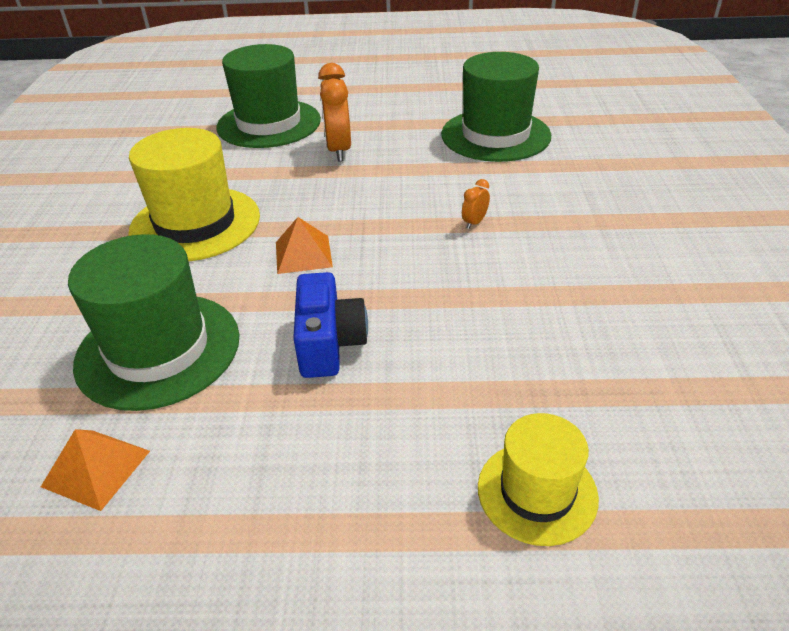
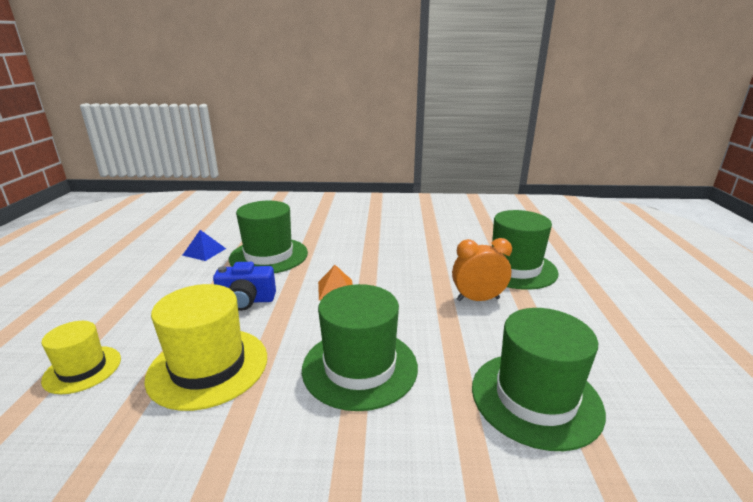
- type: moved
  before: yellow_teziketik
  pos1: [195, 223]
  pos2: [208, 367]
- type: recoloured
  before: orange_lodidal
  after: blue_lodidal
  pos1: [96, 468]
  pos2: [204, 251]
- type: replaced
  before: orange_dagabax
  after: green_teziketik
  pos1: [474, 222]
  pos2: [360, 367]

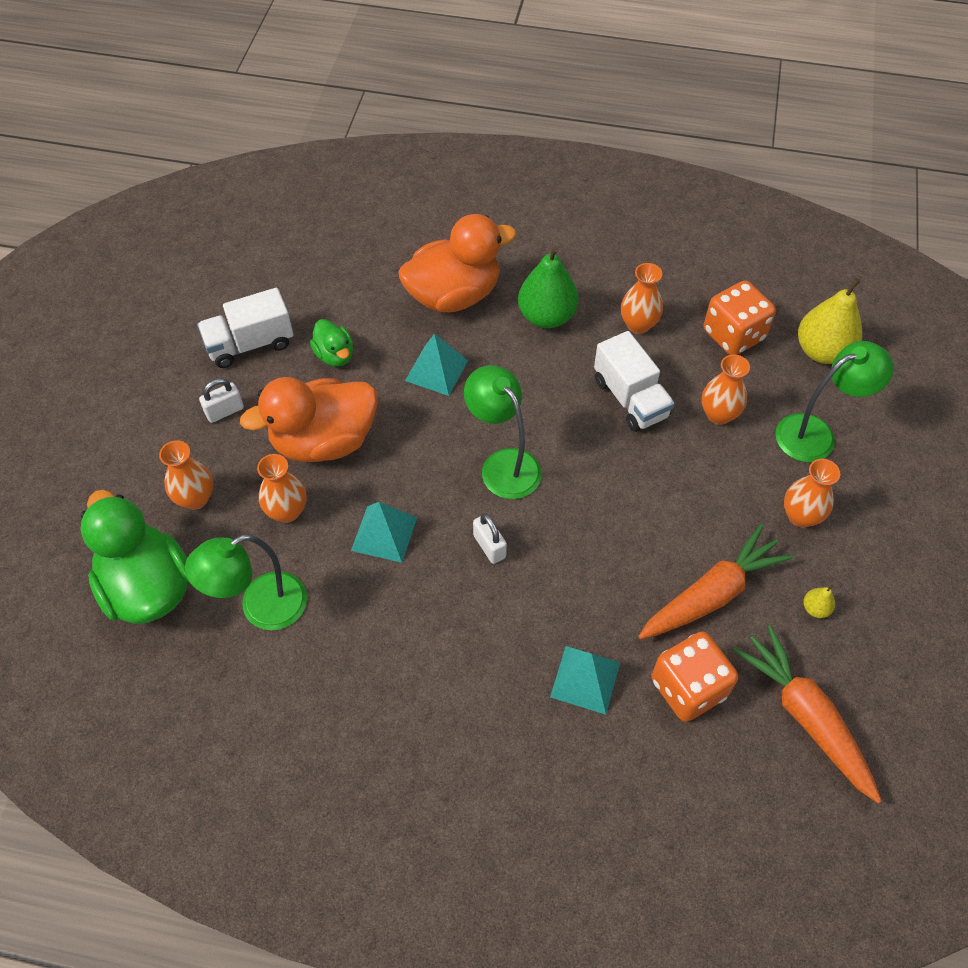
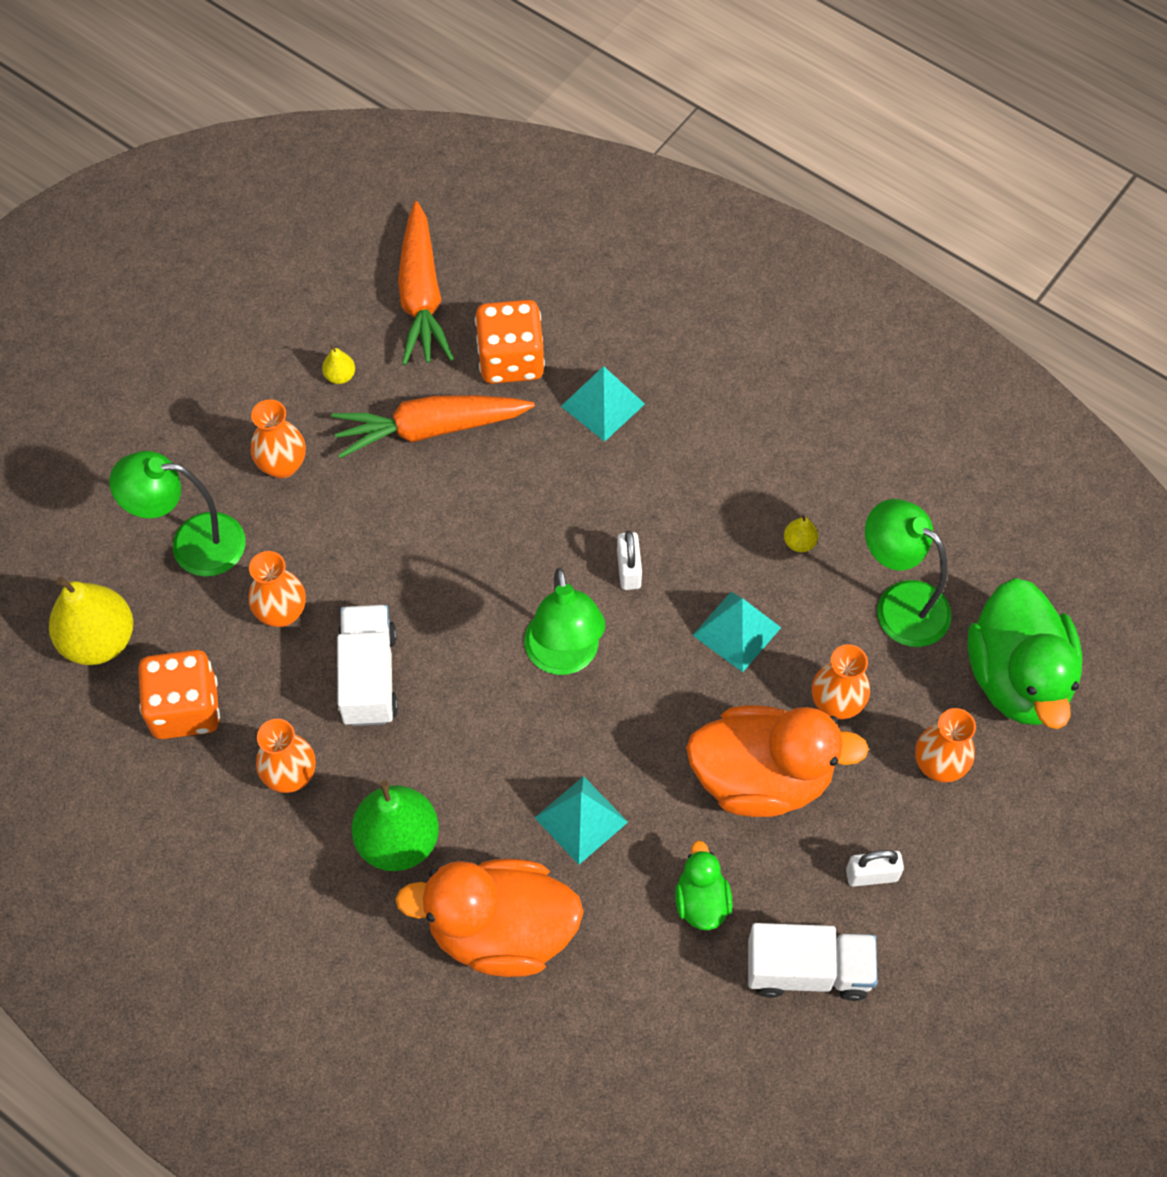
- type: added
  after: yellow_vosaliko
  pos2: [799, 542]
- type: turned
  before: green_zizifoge
  pos1: [261, 608]
  pos2: [899, 604]
  turn: -135

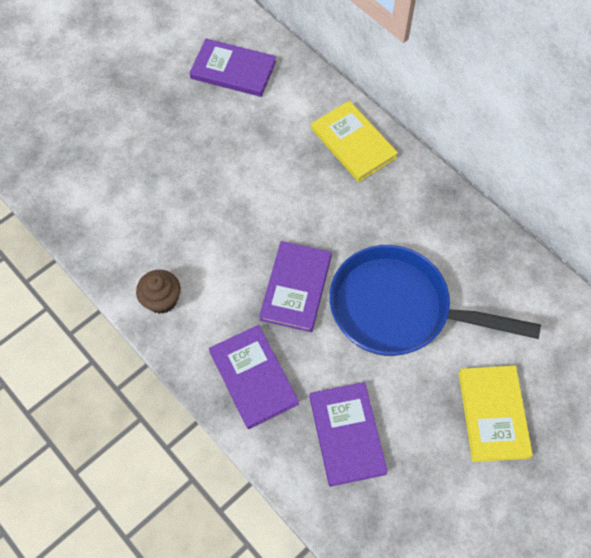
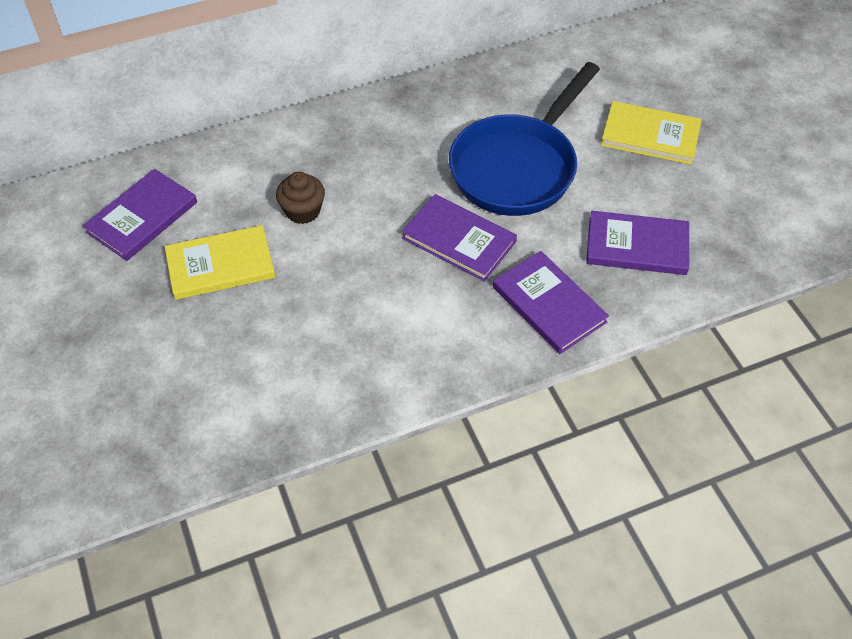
- type: moved
  before: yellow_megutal
  pos1: [353, 143]
  pos2: [220, 265]
- type: moved
  before: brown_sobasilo
  pos1: [162, 299]
  pos2: [303, 211]
- type: turned
  before: purple_megutal
  pos1: [253, 377]
  pos2: [549, 304]
  turn: 60

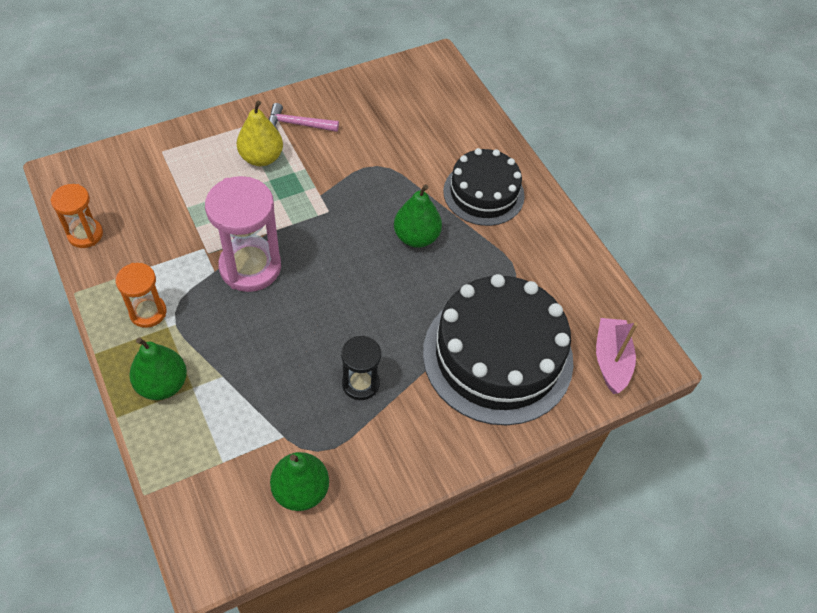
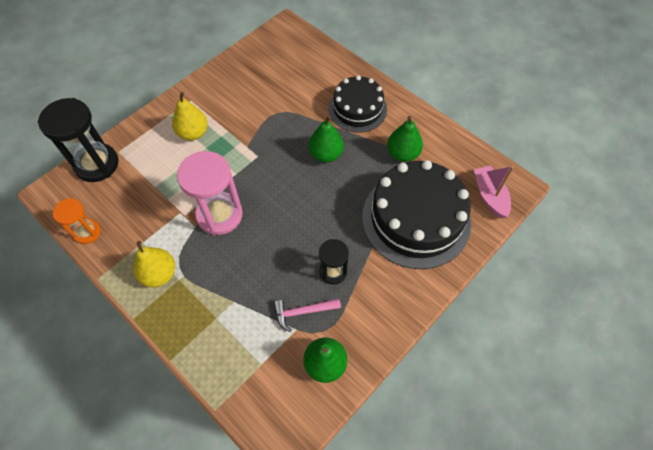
- type: added
  after: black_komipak
  pos2: [97, 164]
- type: replaced
  before: orange_komipak
  after: yellow_vosaliko
  pos1: [148, 312]
  pos2: [159, 274]
- type: moved
  before: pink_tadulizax
  pos1: [298, 124]
  pos2: [303, 312]
- type: moved
  before: green_vosaliko
  pos1: [162, 384]
  pos2: [402, 154]

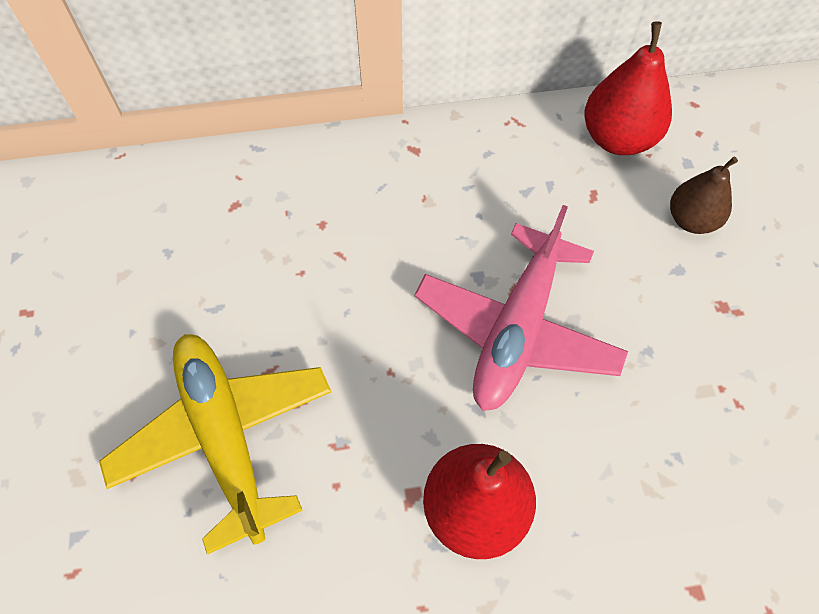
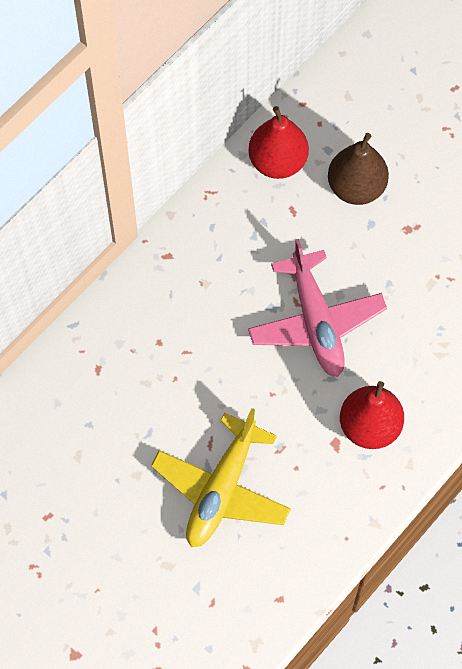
- type: turned
  before: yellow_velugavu
  pos1: [225, 437]
  pos2: [221, 489]
  turn: -90
- type: resized
  before: brown_vosaliko
  pos1: [691, 220]
  pos2: [356, 187]
  scale: 1.53

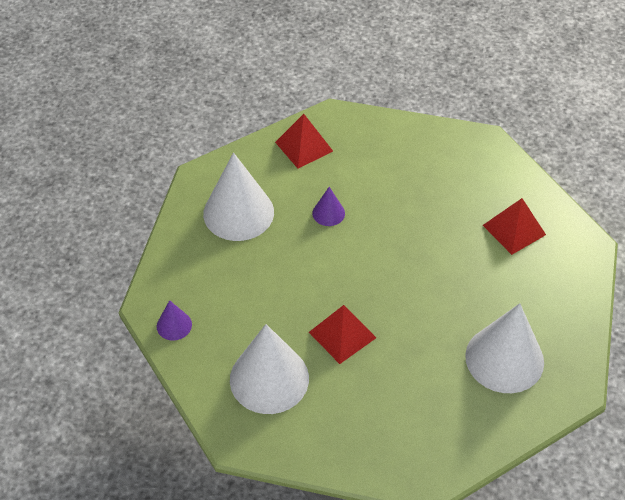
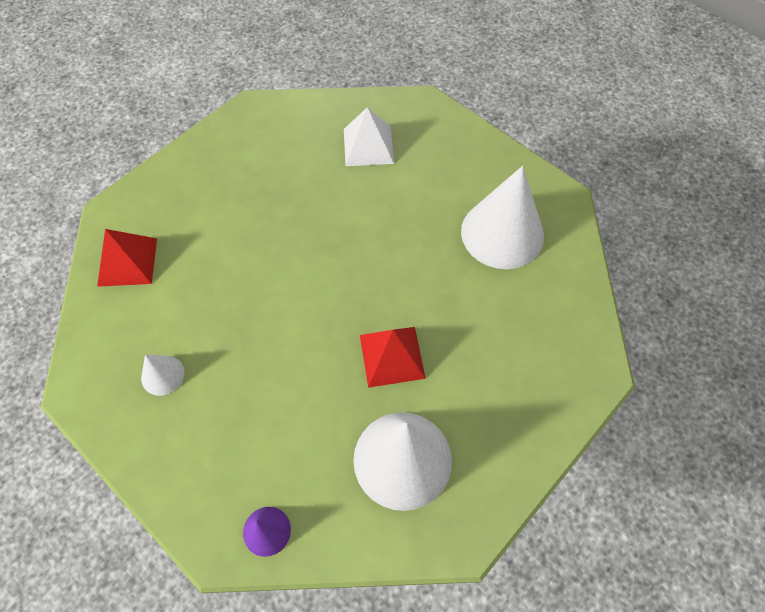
- type: resized
  before: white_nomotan
  pos1: [238, 212]
  pos2: [162, 375]
  scale: 0.46
- type: recoloured
  before: red_lodidal
  after: white_lodidal
  pos1: [514, 230]
  pos2: [368, 146]
- type: removed
  before: purple_nomotan
  pos1: [328, 213]

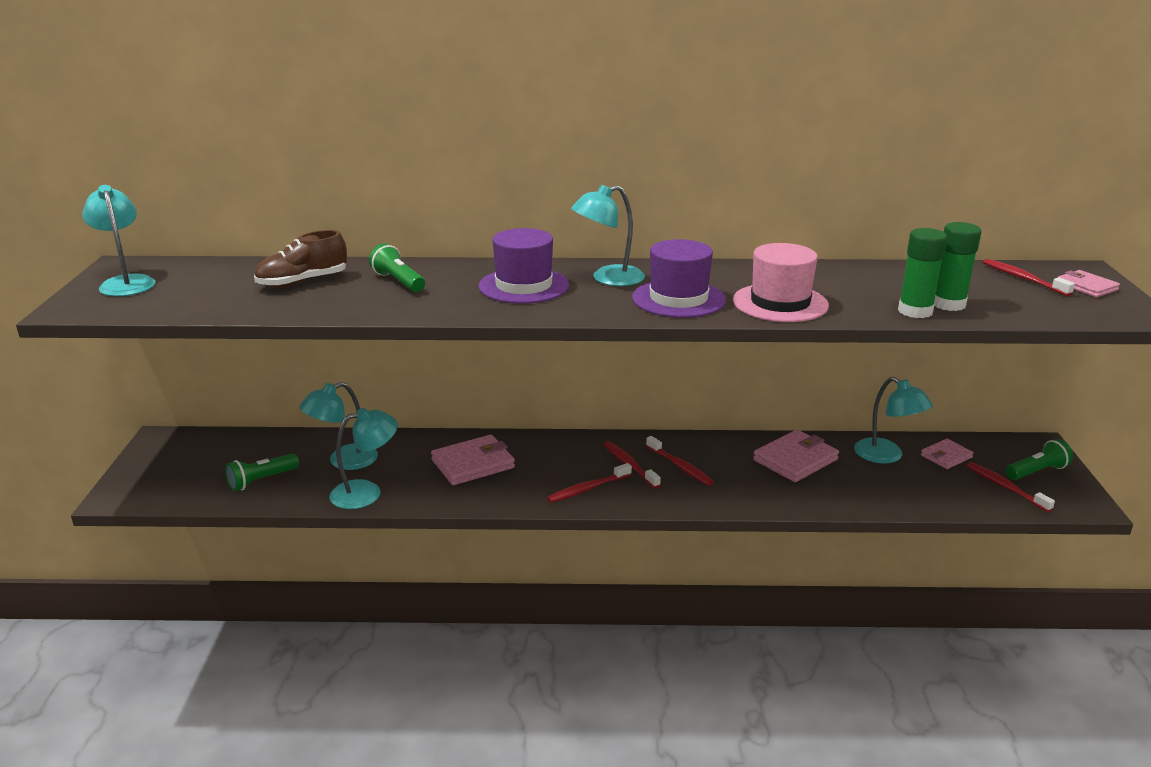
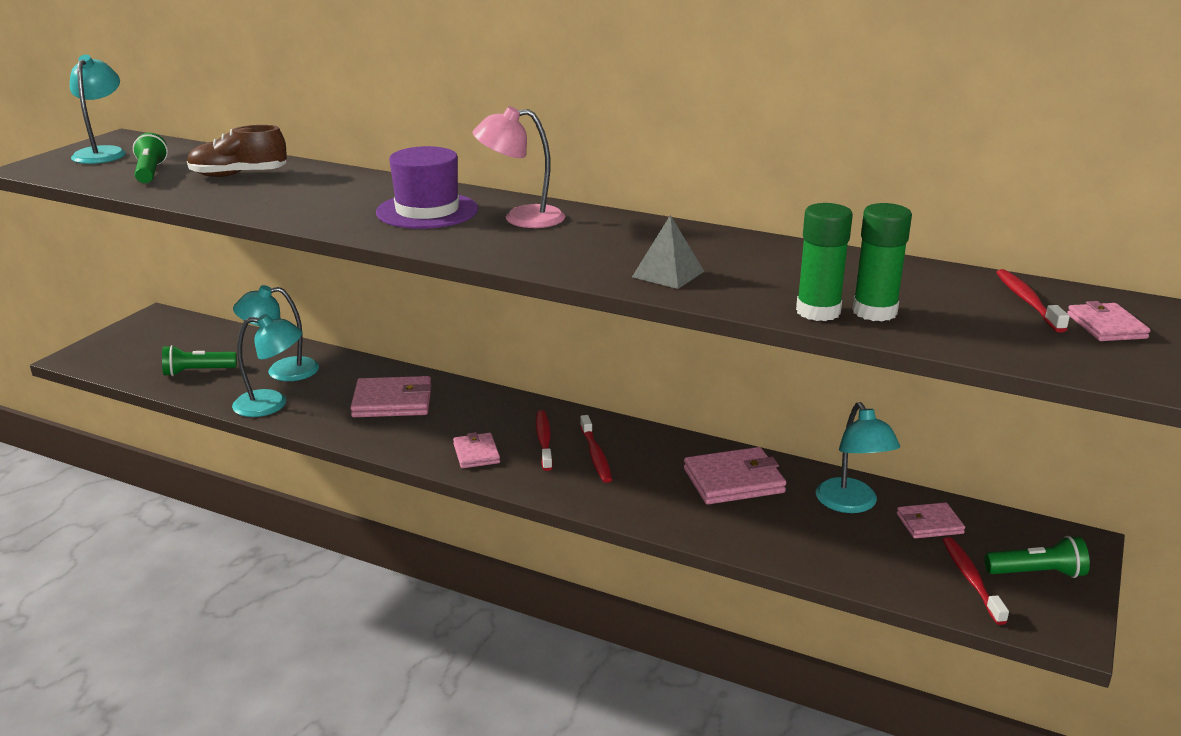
- type: moved
  before: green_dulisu
  pos1: [398, 282]
  pos2: [150, 172]
- type: replaced
  before: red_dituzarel
  after: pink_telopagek
  pos1: [588, 489]
  pos2: [476, 453]
- type: recoloured
  before: turquoise_zizifoge
  after: pink_zizifoge
  pos1: [608, 279]
  pos2: [521, 218]
- type: replaced
  before: pink_teziketik
  after: grey_lodidal
  pos1: [780, 303]
  pos2: [668, 274]
- type: removed
  before: purple_teziketik
  pos1: [678, 299]

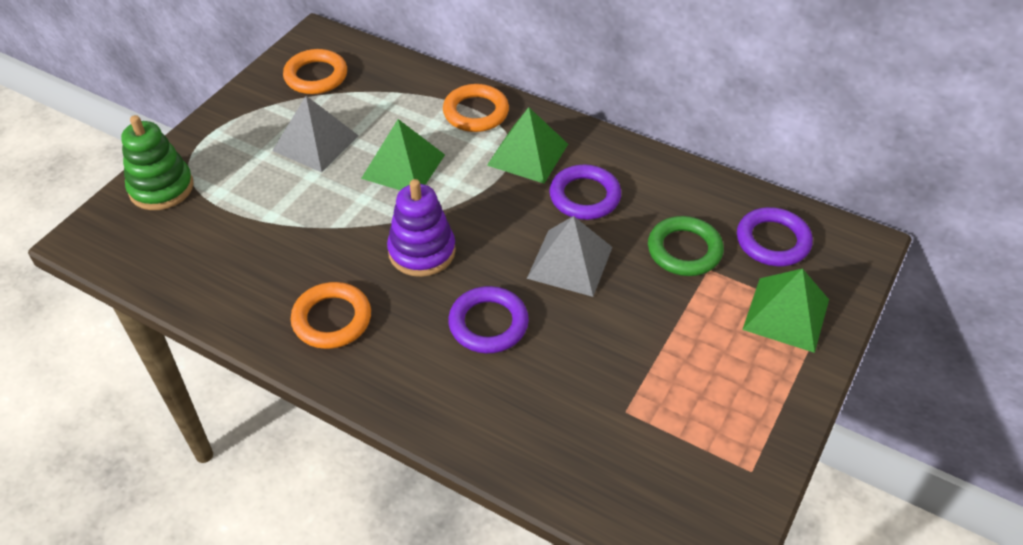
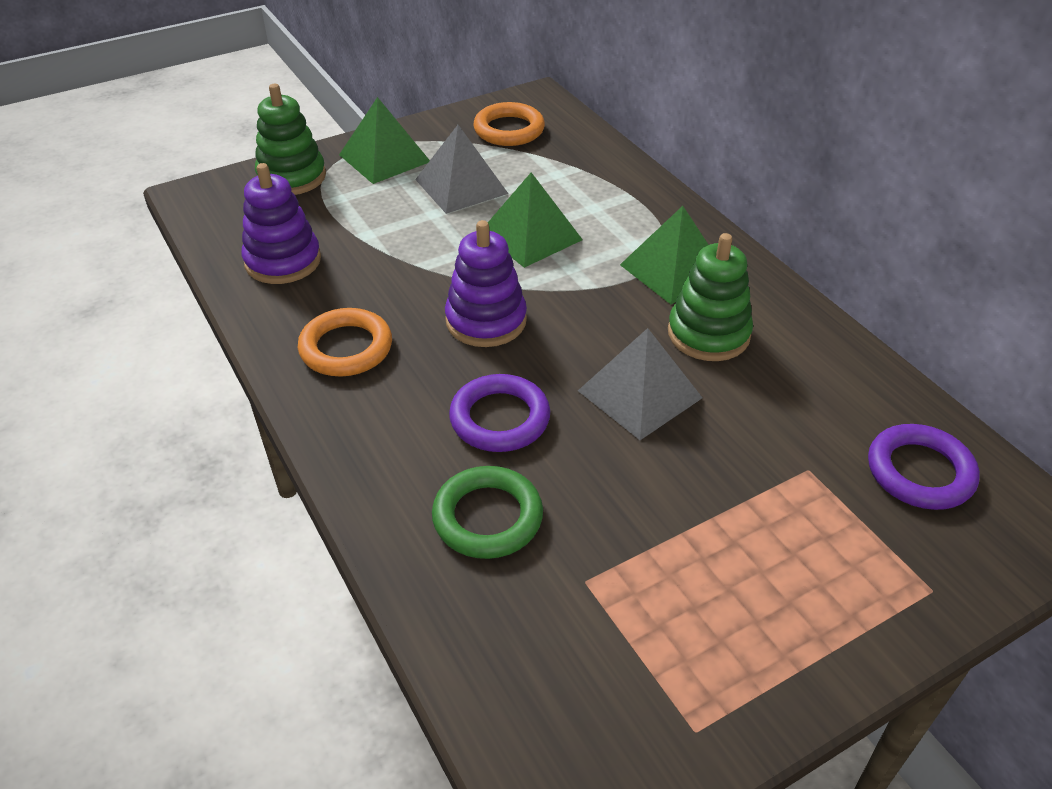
- type: added
  after: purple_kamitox
  pos2: [283, 261]
- type: moved
  before: green_lodidal
  pos1: [786, 314]
  pos2: [384, 158]
- type: moved
  before: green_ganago
  pos1: [684, 250]
  pos2: [487, 517]
- type: replaced
  before: purple_ganago
  after: green_kamitox
  pos1: [584, 196]
  pos2: [708, 334]
- type: removed
  before: orange_ganago
  pos1: [476, 112]

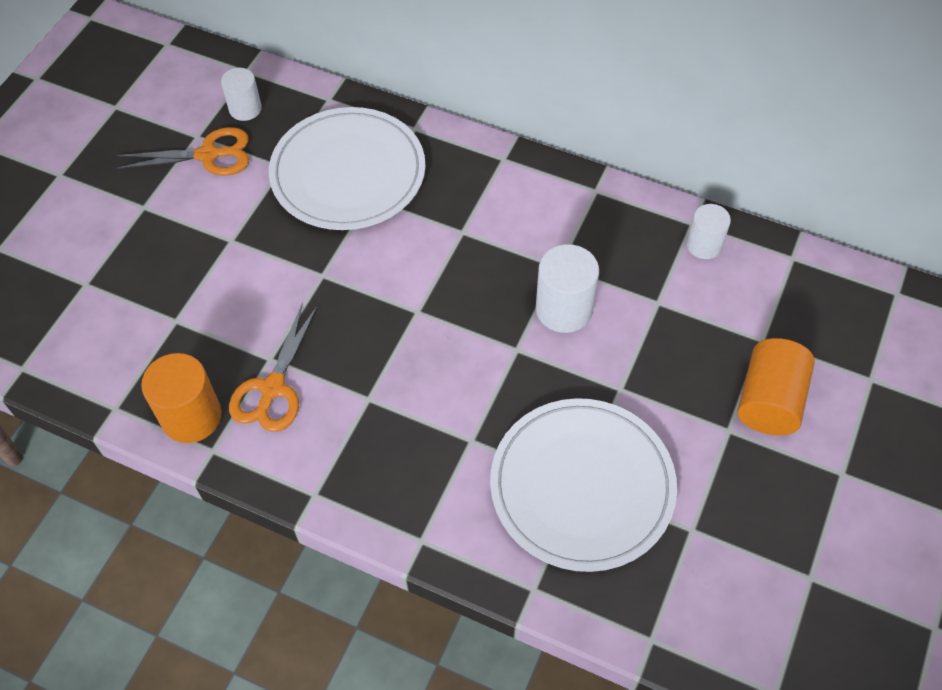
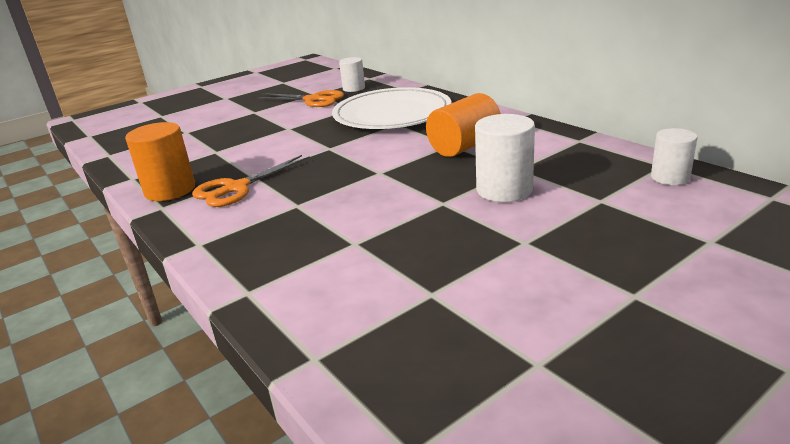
- type: moved
  before: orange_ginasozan
  pos1: [769, 401]
  pos2: [464, 146]
- type: removed
  before: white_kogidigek
  pos1: [582, 486]

